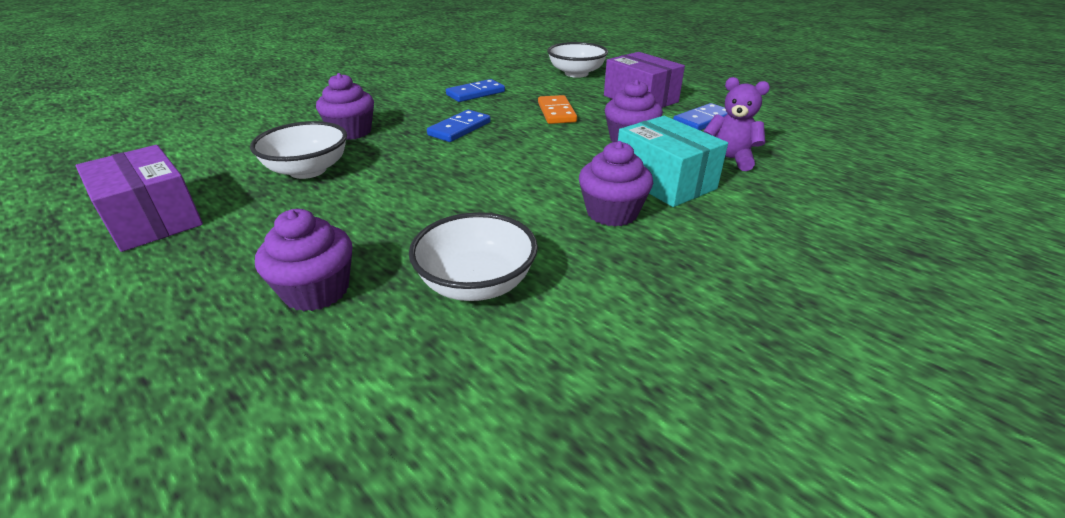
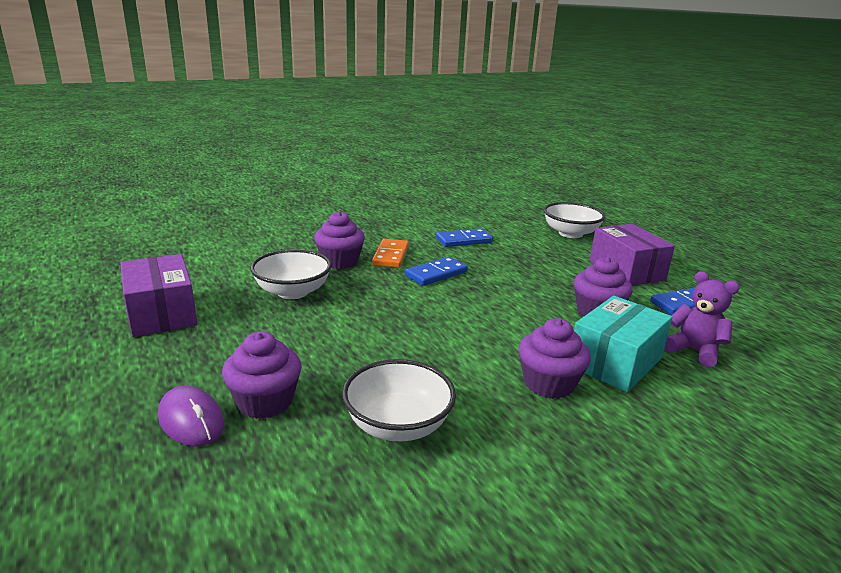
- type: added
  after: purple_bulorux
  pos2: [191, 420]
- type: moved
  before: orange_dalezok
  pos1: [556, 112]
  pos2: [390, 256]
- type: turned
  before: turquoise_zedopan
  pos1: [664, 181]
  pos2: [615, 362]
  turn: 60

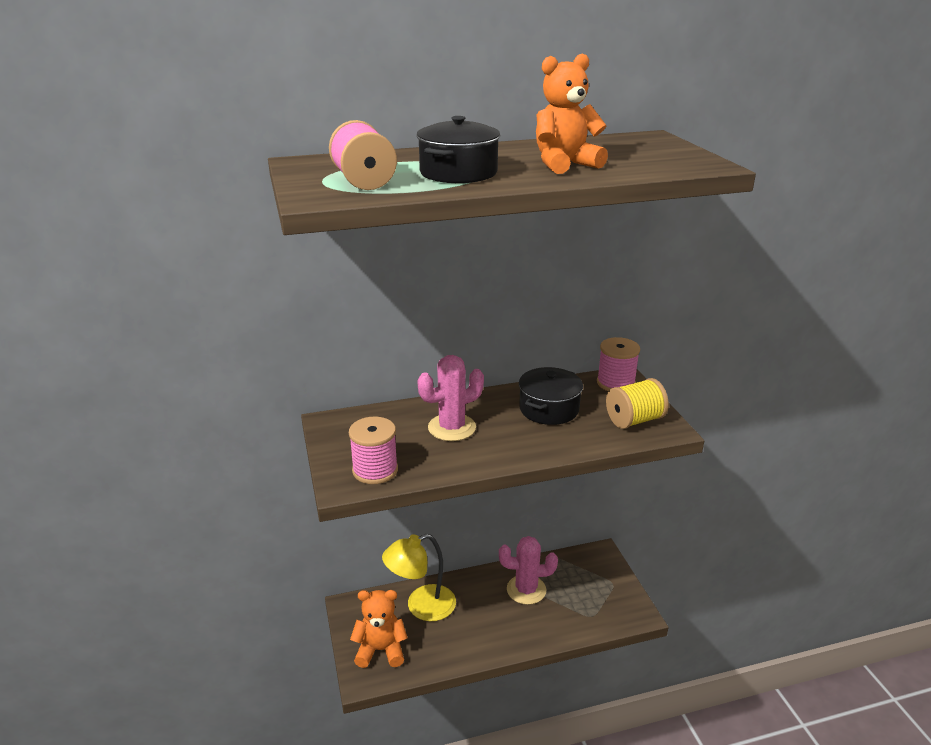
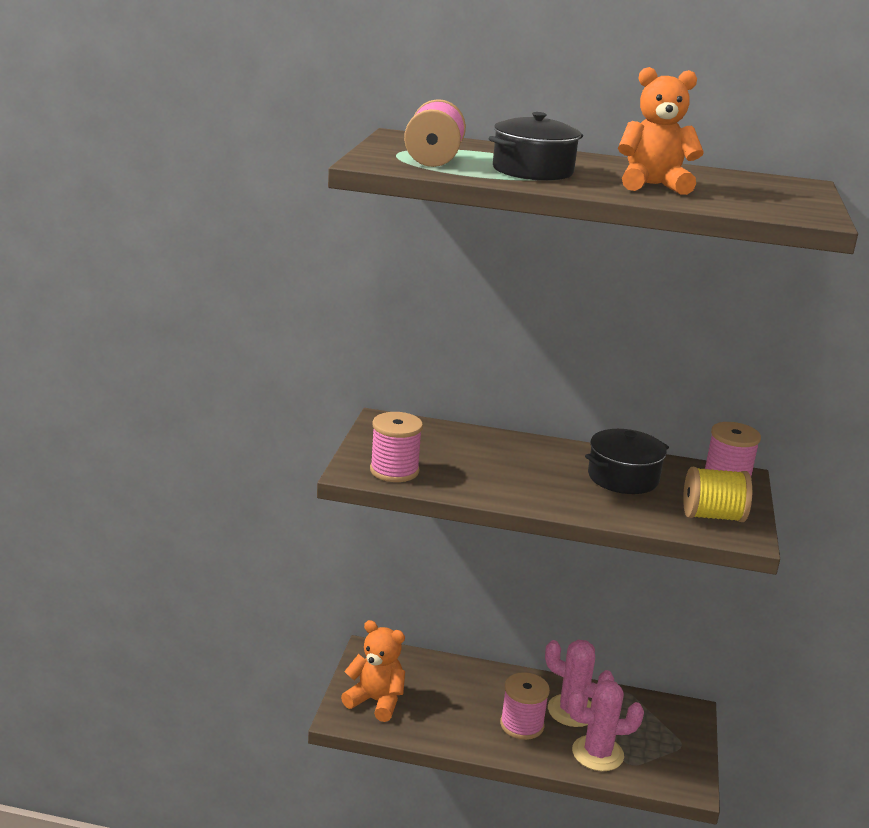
- type: added
  after: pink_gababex
  pos2: [522, 725]
- type: moved
  before: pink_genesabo
  pos1: [452, 428]
  pos2: [597, 753]
- type: removed
  before: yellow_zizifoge
  pos1: [421, 606]

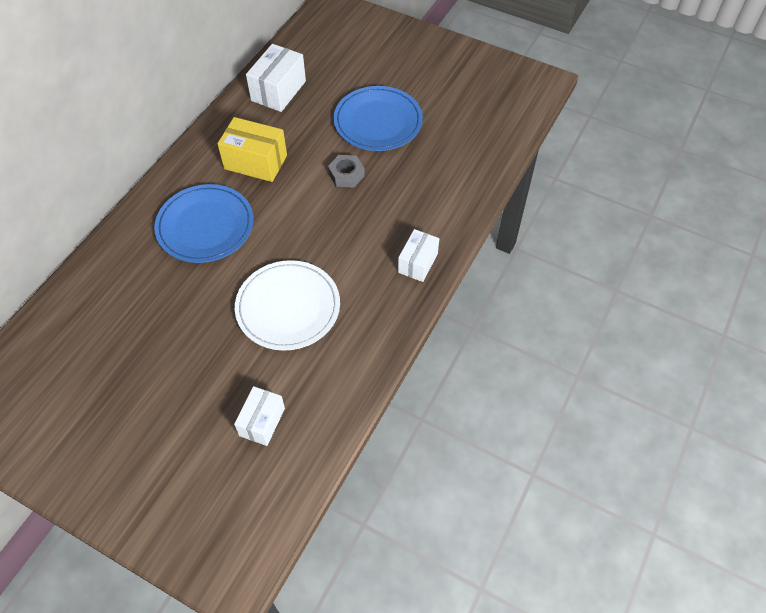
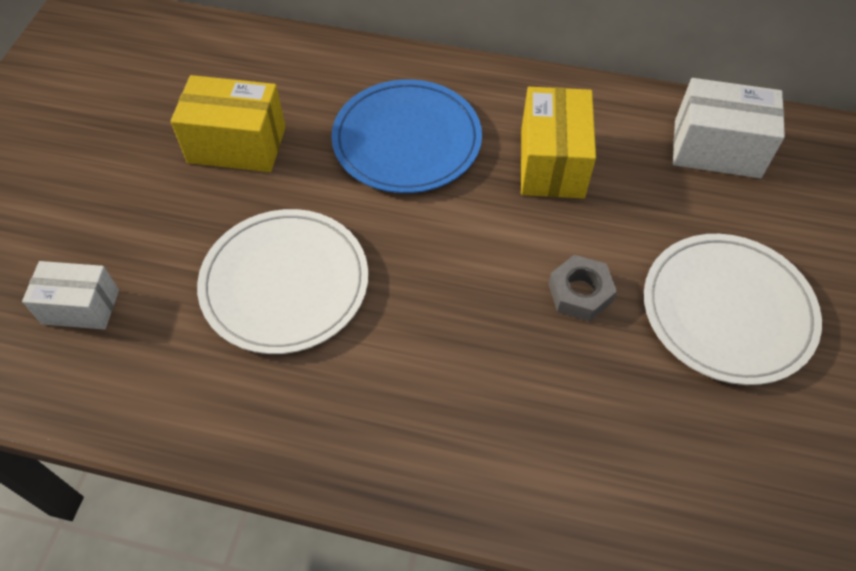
- type: added
  after: yellow_zedopan
  pos2: [237, 145]
- type: recoloured
  before: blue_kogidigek
  after: white_kogidigek
  pos1: [378, 122]
  pos2: [727, 311]
- type: removed
  before: white_zedopan
  pos1: [418, 263]

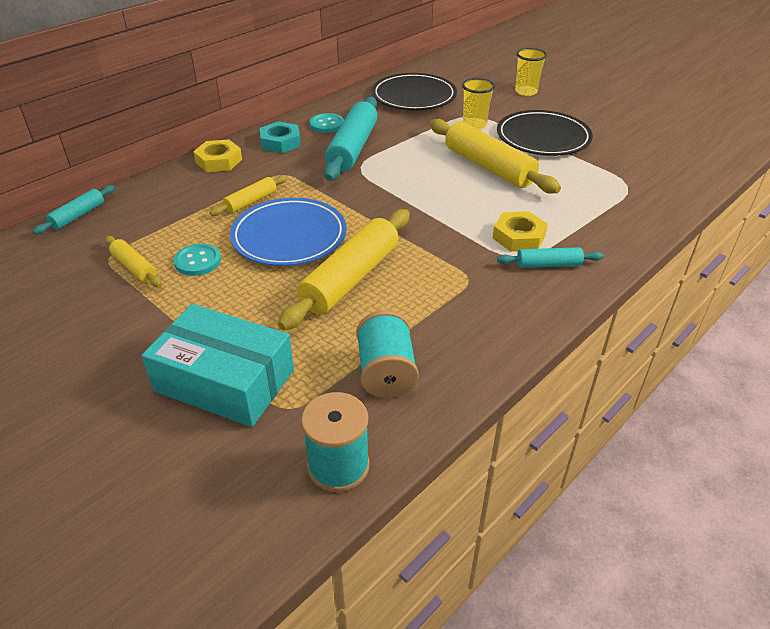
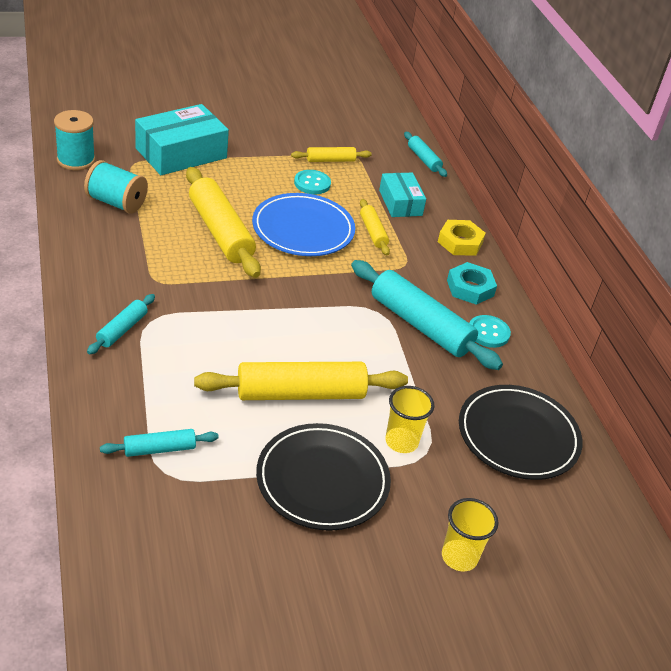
- type: added
  after: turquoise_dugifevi
  pos2: [159, 449]
- type: added
  after: turquoise_zedopan
  pos2: [400, 203]
- type: removed
  before: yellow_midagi
  pos1: [518, 237]

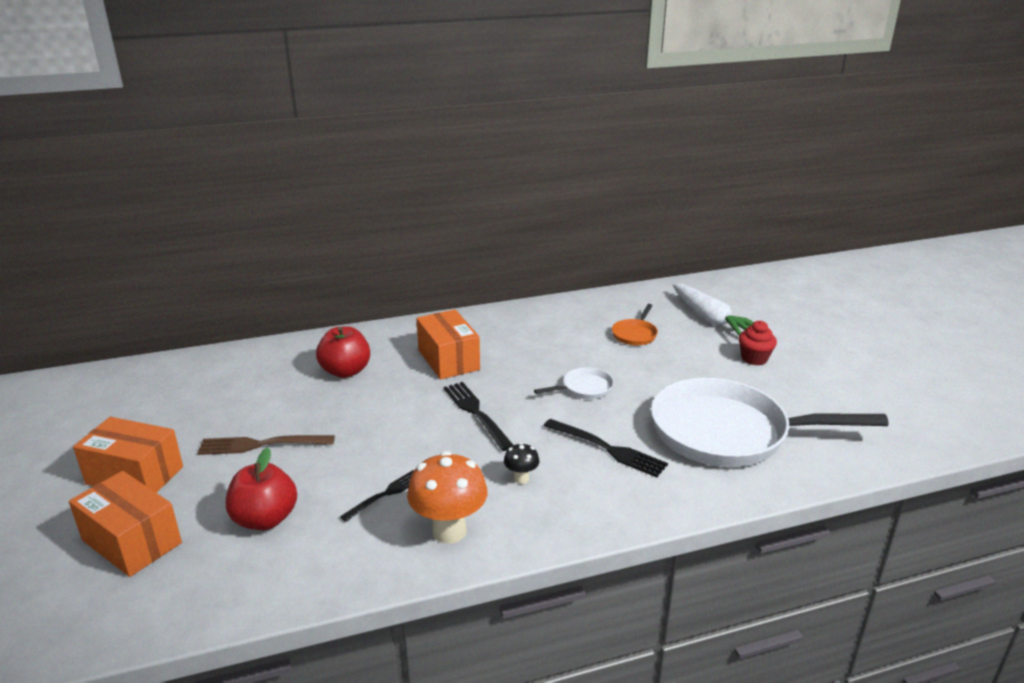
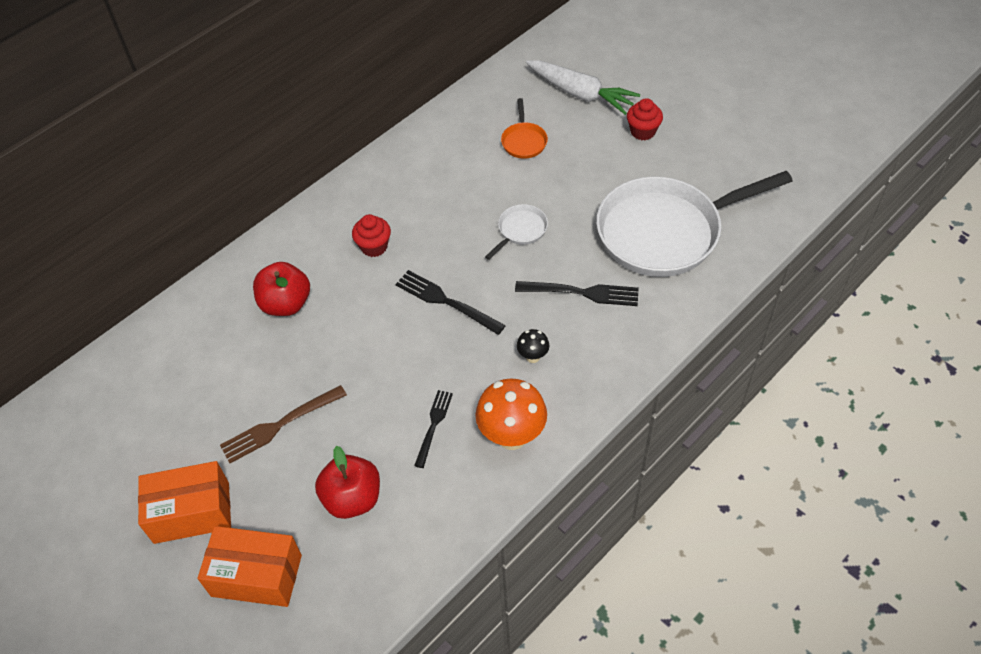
- type: replaced
  before: orange_zedopan
  after: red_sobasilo
  pos1: [448, 360]
  pos2: [374, 247]

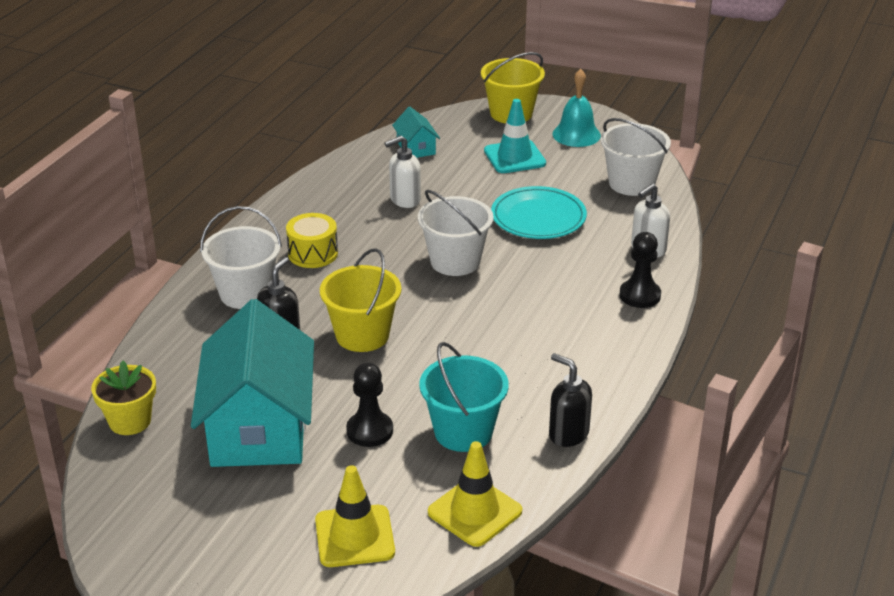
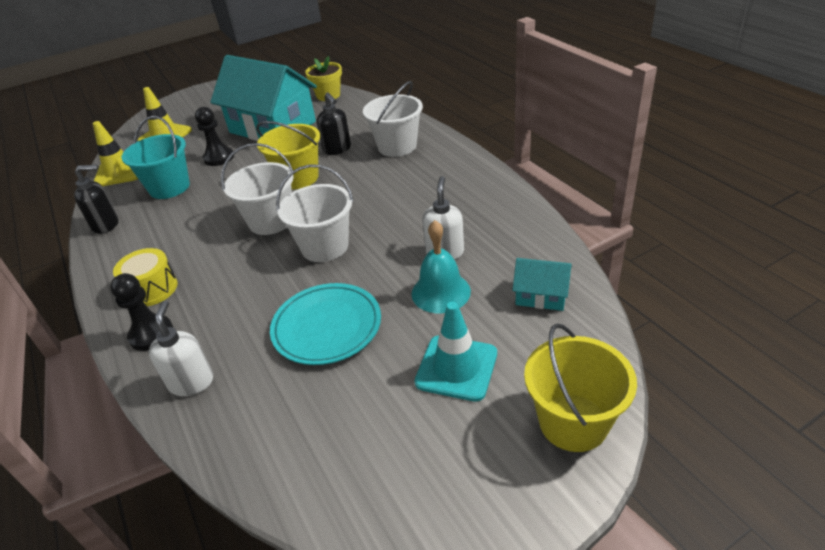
- type: moved
  before: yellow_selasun
  pos1: [313, 253]
  pos2: [152, 289]
- type: moved
  before: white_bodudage
  pos1: [631, 183]
  pos2: [271, 221]
- type: moved
  before: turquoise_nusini
  pos1: [576, 134]
  pos2: [441, 292]

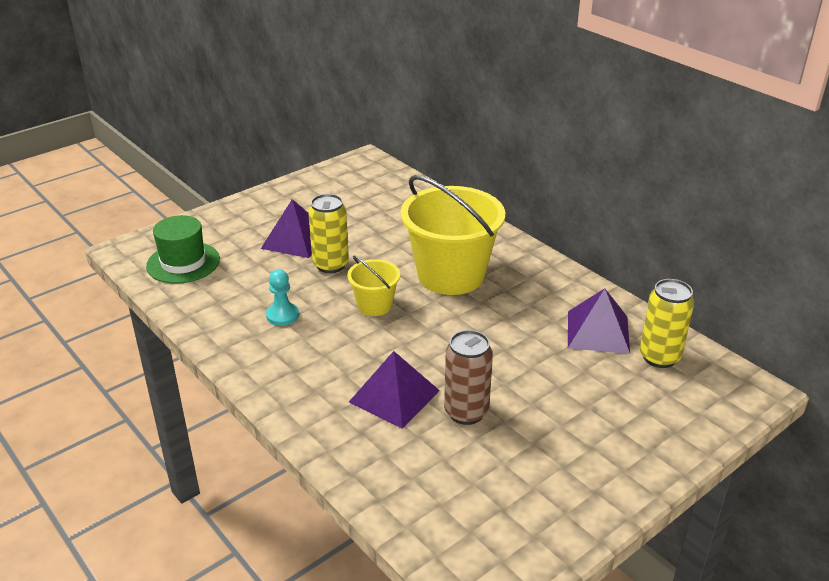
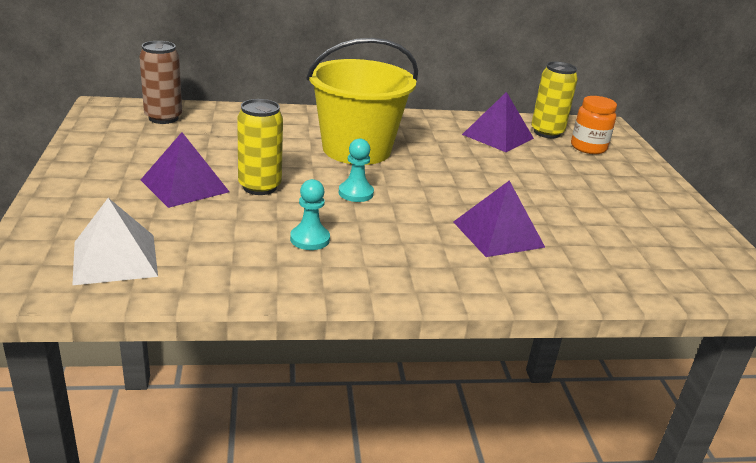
- type: replaced
  before: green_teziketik
  after: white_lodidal
  pos1: [183, 263]
  pos2: [115, 259]
- type: moved
  before: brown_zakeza
  pos1: [466, 412]
  pos2: [163, 118]
- type: replaced
  before: yellow_bodudage
  after: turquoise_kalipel
  pos1: [374, 305]
  pos2: [356, 193]
- type: added
  after: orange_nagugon
  pos2: [588, 147]

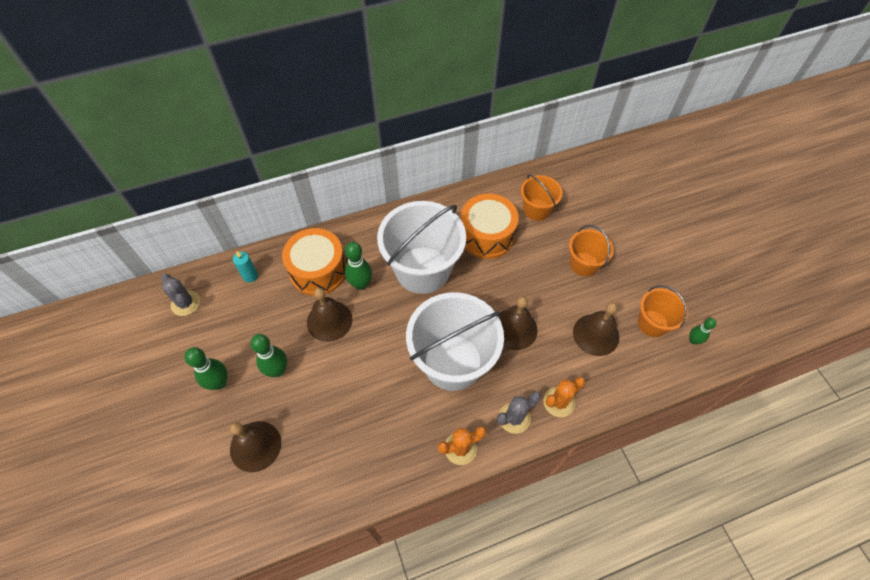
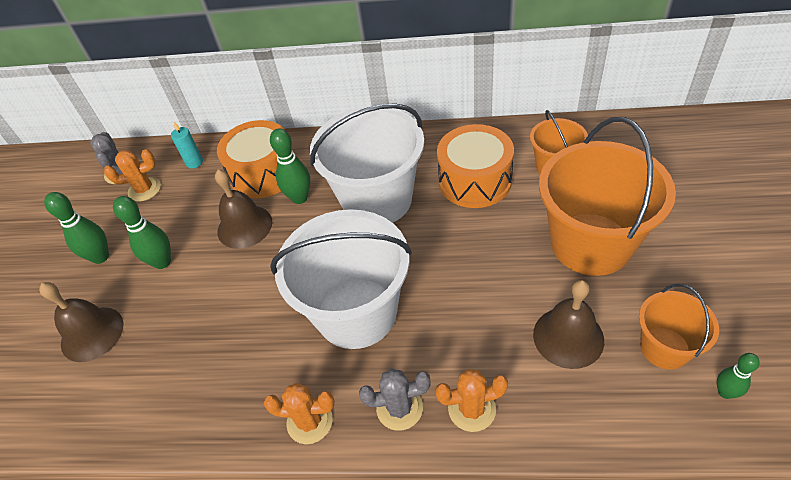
- type: added
  after: orange_genesabo
  pos2: [144, 189]
- type: resized
  before: orange_bodudage
  pos1: [583, 264]
  pos2: [590, 244]
  scale: 1.92
- type: removed
  before: brown_nusini
  pos1: [514, 329]

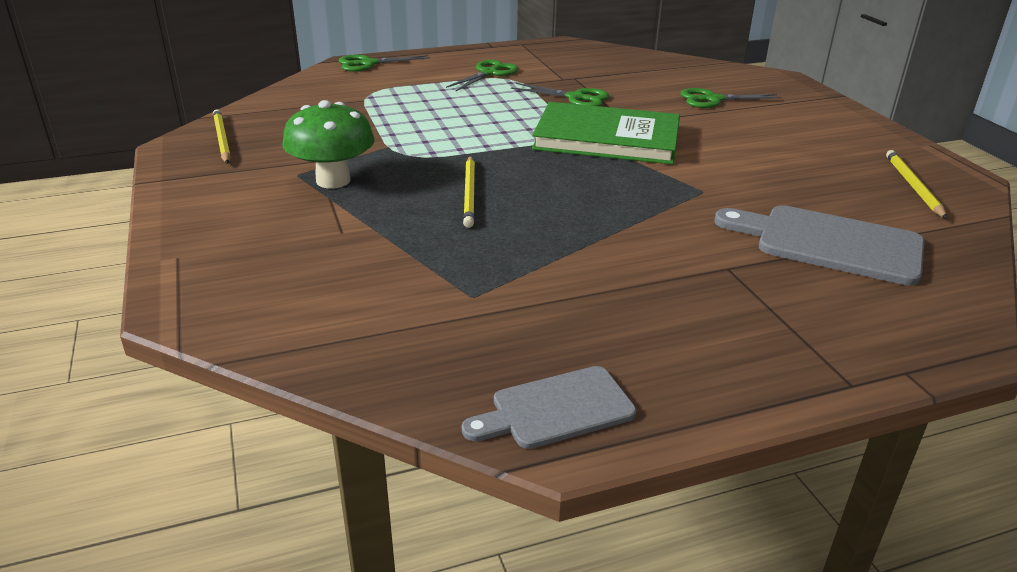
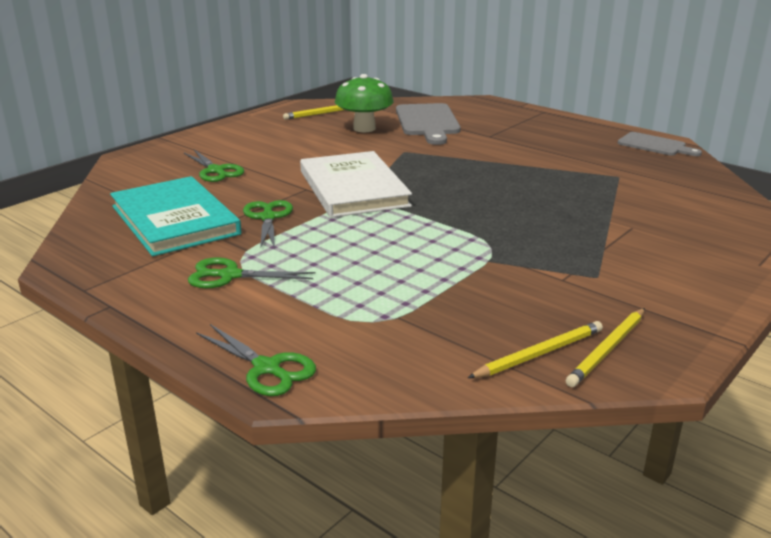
- type: added
  after: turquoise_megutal
  pos2: [175, 220]
- type: recoloured
  before: green_megutal
  after: white_megutal
  pos1: [607, 138]
  pos2: [353, 188]
- type: moved
  before: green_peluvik
  pos1: [333, 180]
  pos2: [364, 128]
- type: moved
  before: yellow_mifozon
  pos1: [470, 193]
  pos2: [539, 353]

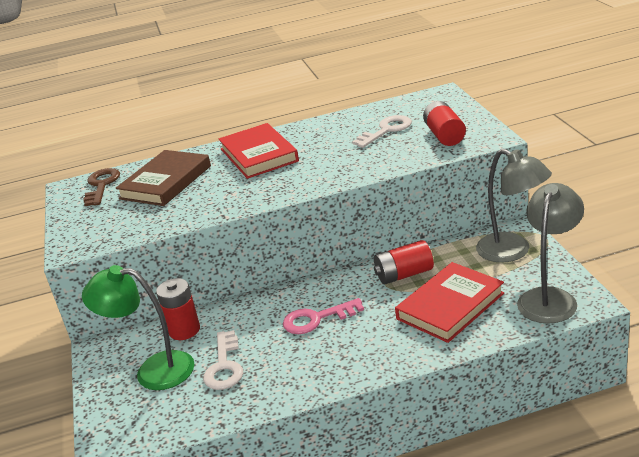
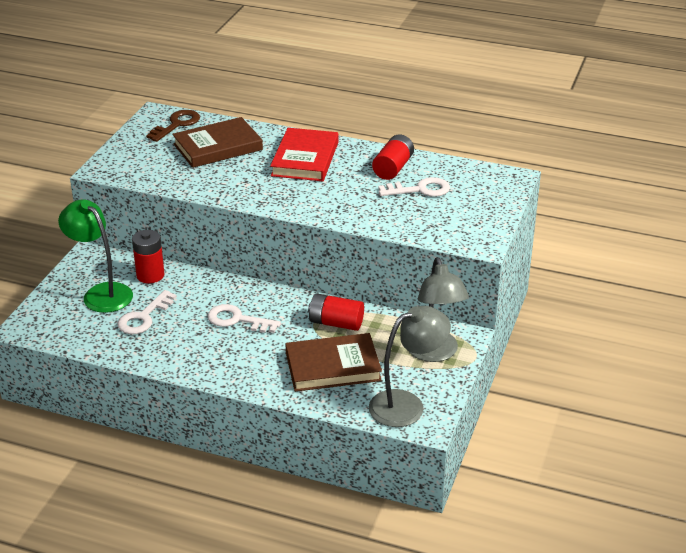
- type: recoloured
  before: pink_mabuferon
  after: white_mabuferon
  pos1: [317, 319]
  pos2: [237, 320]
- type: recoloured
  before: red_megutal
  after: brown_megutal
  pos1: [450, 306]
  pos2: [333, 366]
- type: moved
  before: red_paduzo
  pos1: [444, 135]
  pos2: [393, 168]

